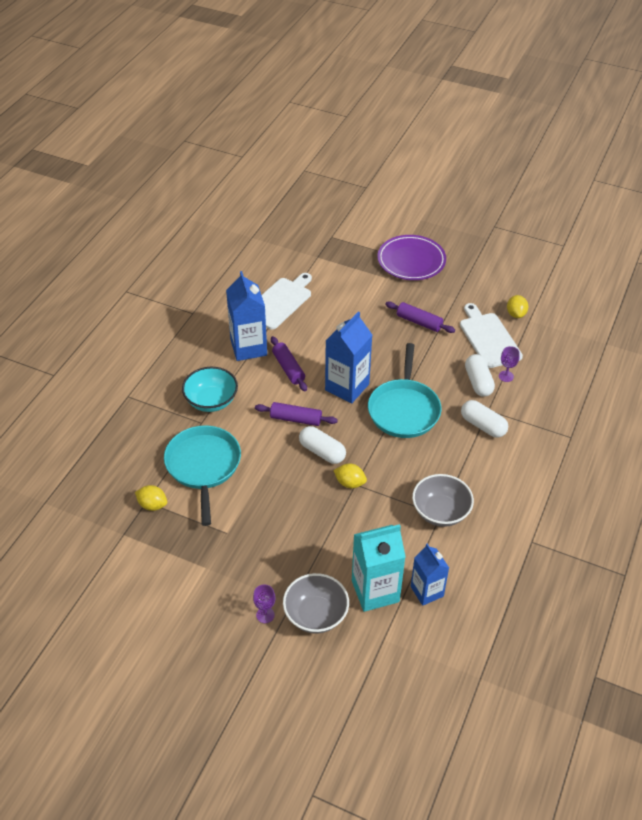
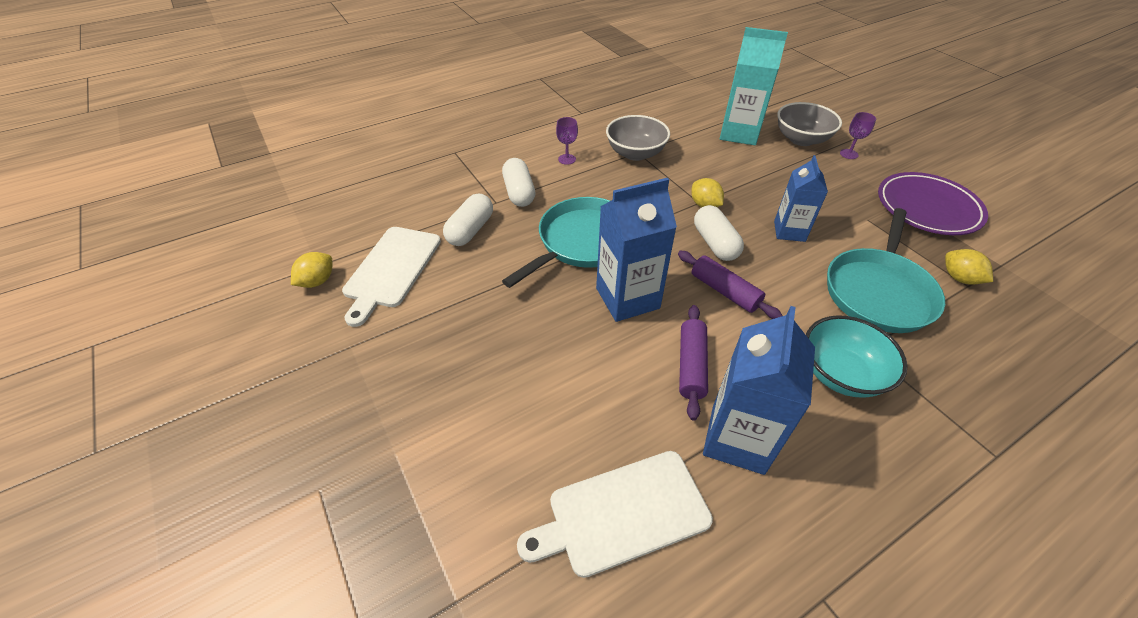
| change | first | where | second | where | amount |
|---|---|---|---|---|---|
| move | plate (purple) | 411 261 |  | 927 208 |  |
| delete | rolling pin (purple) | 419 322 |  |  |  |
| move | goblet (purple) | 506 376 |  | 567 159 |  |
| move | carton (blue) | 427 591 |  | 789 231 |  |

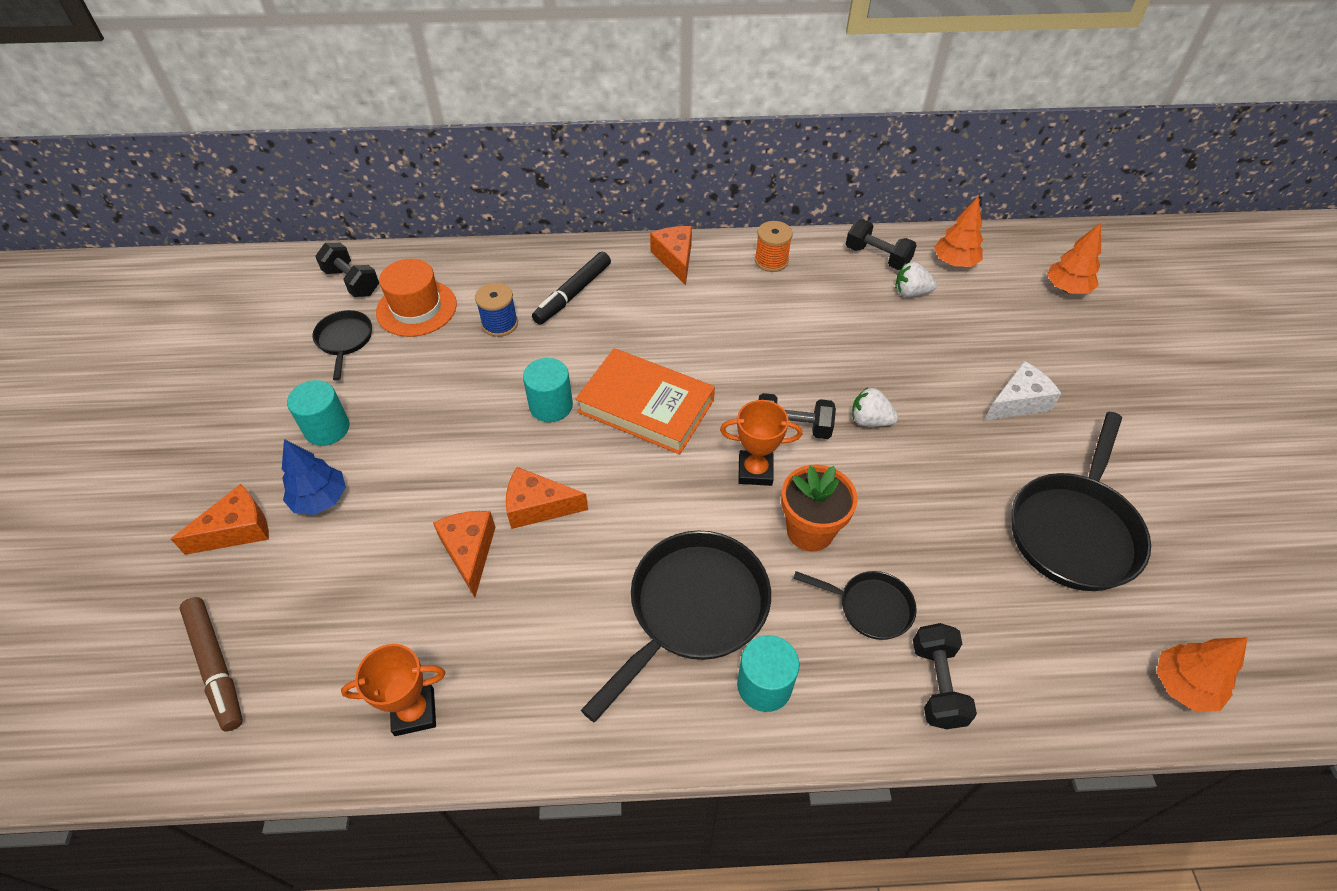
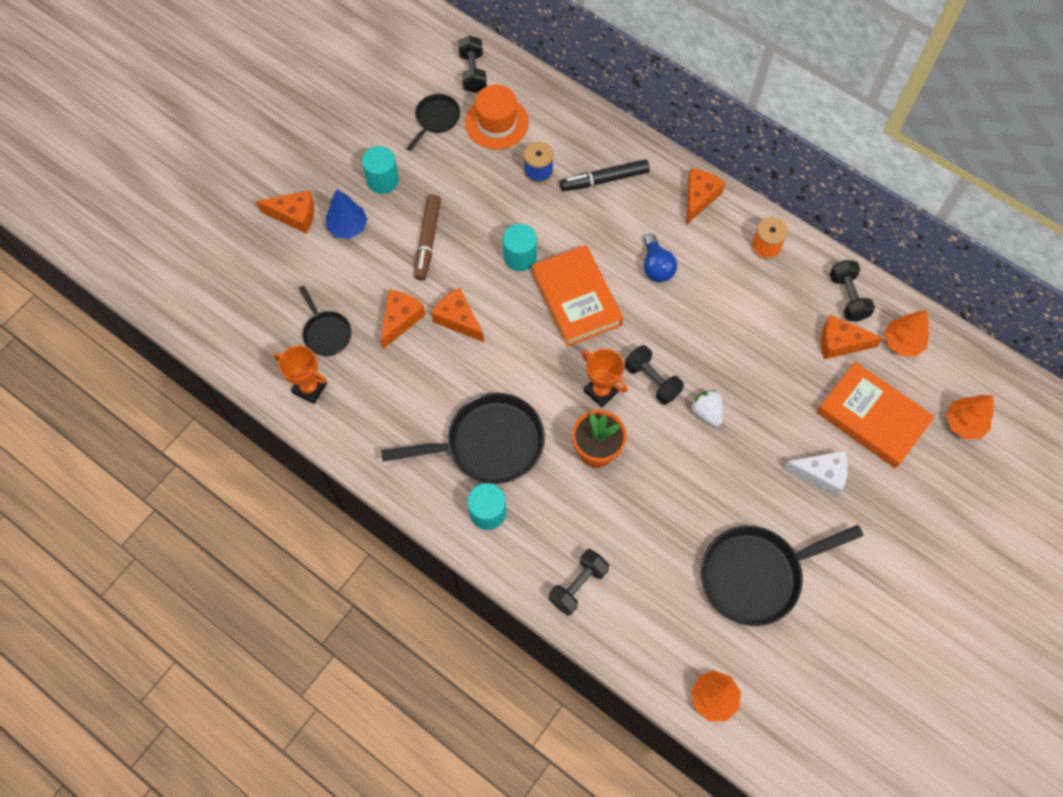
| change | first | where | second | where | amount |
|---|---|---|---|---|---|
| replace | strawberry (white) | 911 292 | cheese (orange) | 840 343 |  |
| move | pan (black) | 870 607 |  | 326 333 |  |
| move | marker (brown) | 216 666 |  | 428 241 |  |
| insert |  |  | light bulb (blue) | 656 266 |  |
| insert |  |  | book (orange) | 872 417 |  |

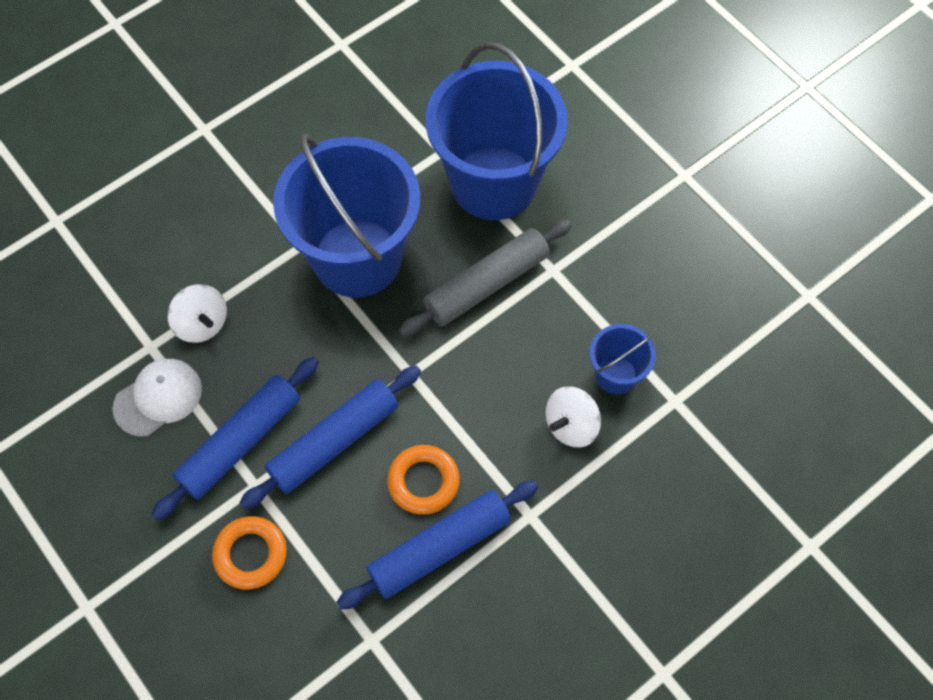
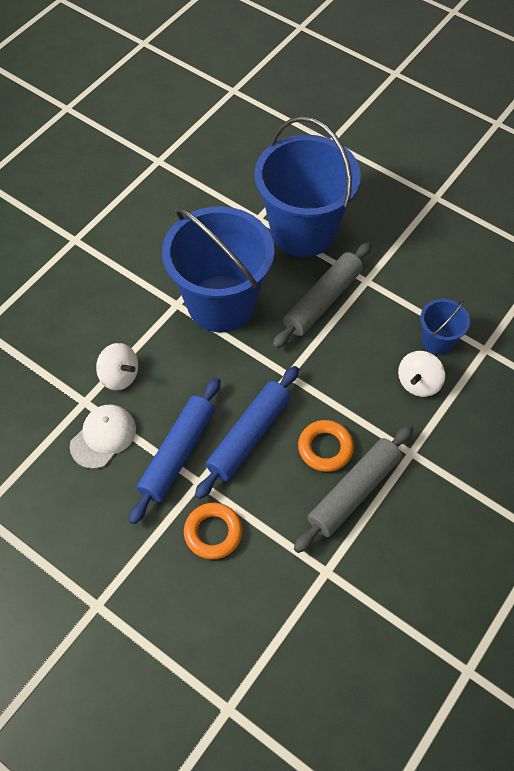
| change | first | where | second | where | amount |
|---|---|---|---|---|---|
| recolor | rolling pin (blue) | 440 548 | rolling pin (grey) | 354 492 |  |

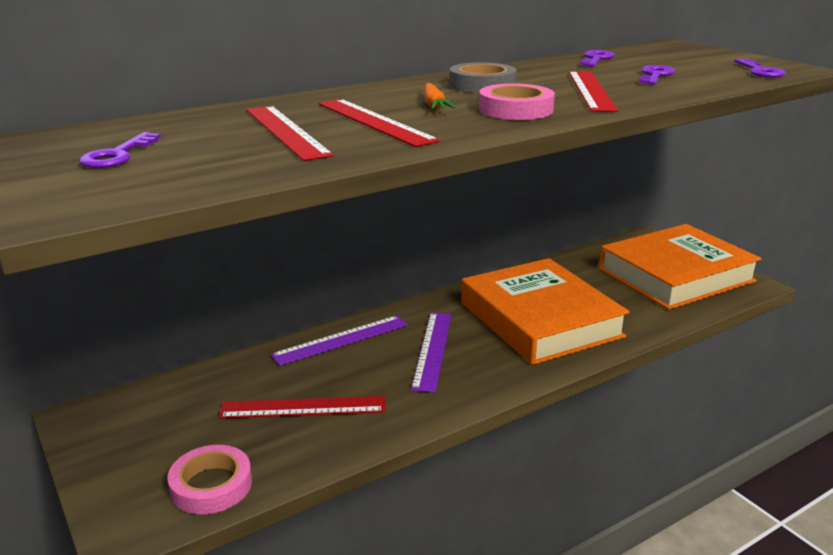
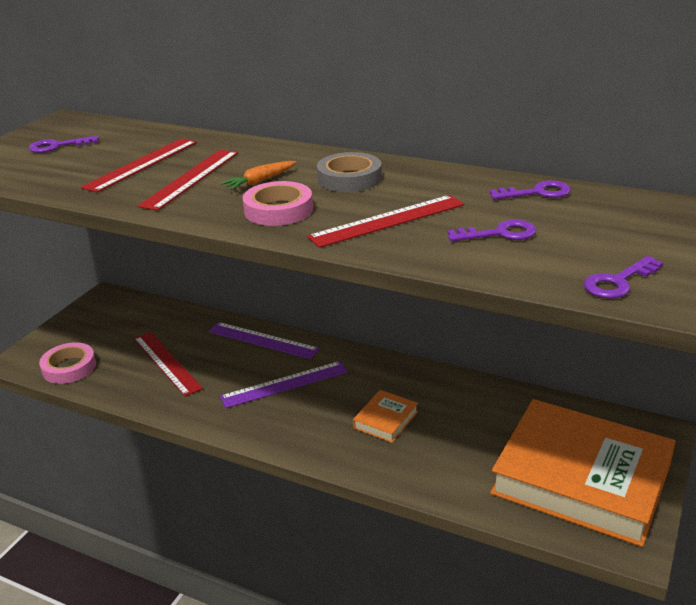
| change | first | where | second | where | amount |
|---|---|---|---|---|---|
| resize | book (orange) | 540 320 |  | 385 420 | x0.40 |

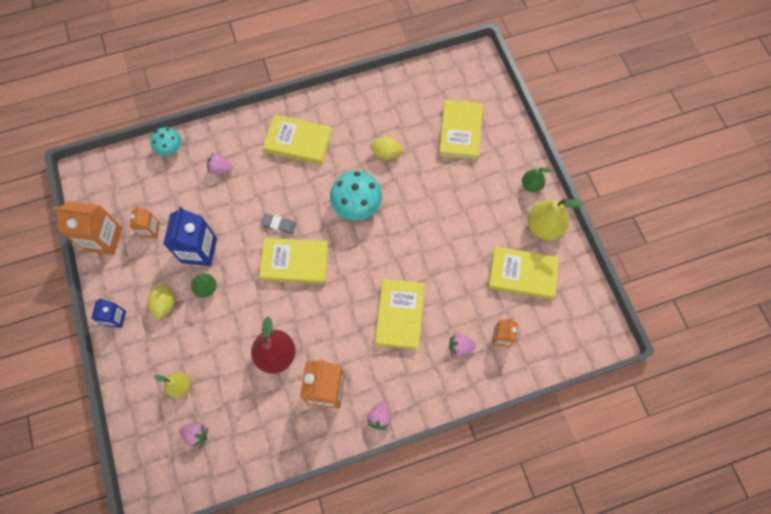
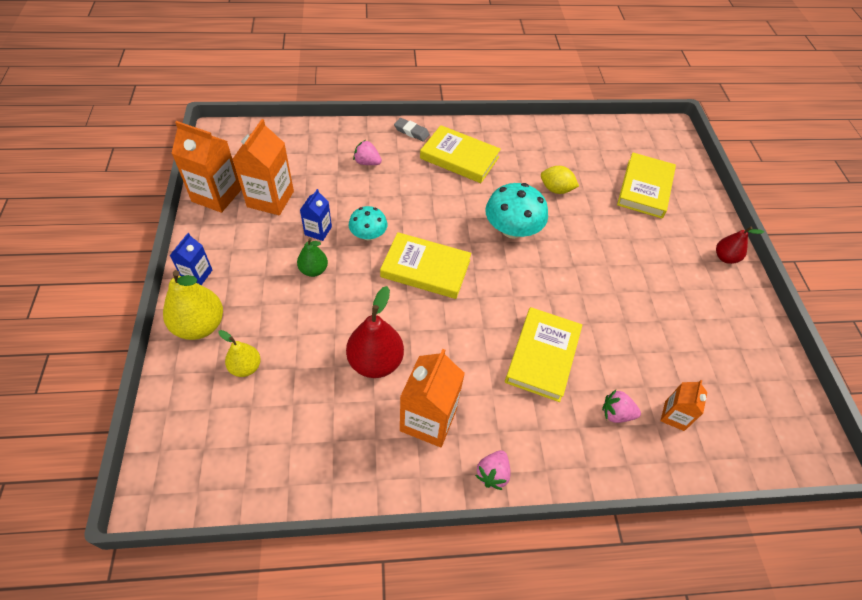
| change | first | where | second | where | amount |
|---|---|---|---|---|---|
| move | mushroom (turquoise) | 170 148 |  | 368 234 |  |
| recolor | pear (green) | 531 185 | pear (red) | 725 257 |  |
| move | pear (yellow) | 544 227 |  | 200 325 |  |
| resize | carton (orange) | 150 230 |  | 270 199 | x1.79 |
| resize | carton (blue) | 199 250 |  | 318 231 | x0.56 |
| move | eraser (grey) | 279 224 |  | 411 132 |  |
| delete | book (yellow) | 522 274 |  |  |  |
| delete | lemon (yellow) | 165 304 |  |  |  |
| delete | strawberry (pink) | 196 435 |  |  |  |

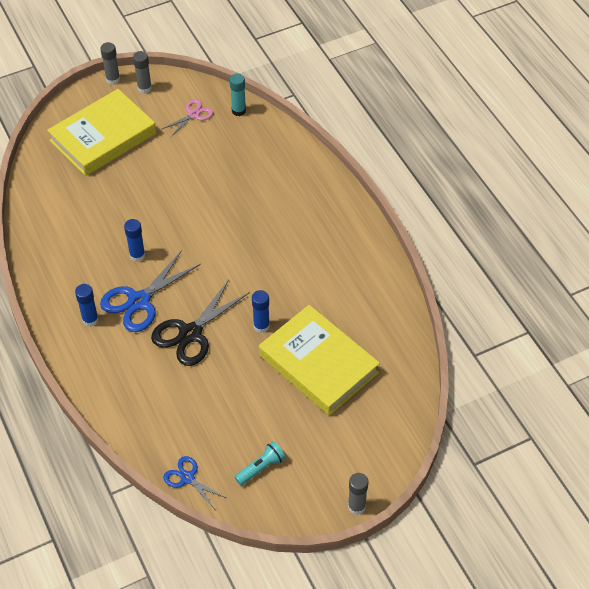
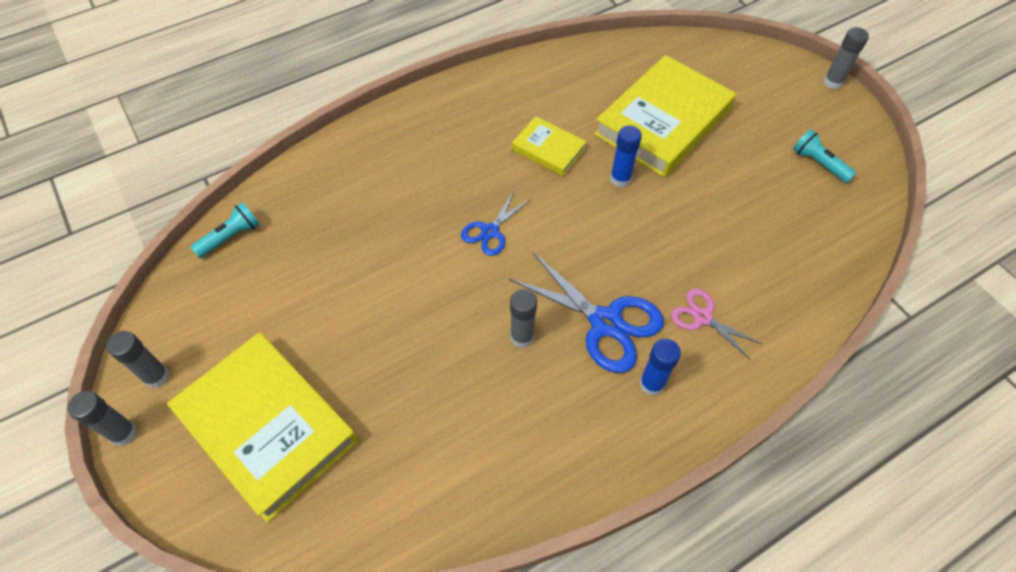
| change | first | where | second | where | amount |
|---|---|---|---|---|---|
| replace | glue stick (turquoise) | 238 111 | flashlight (turquoise) | 231 237 |  |
| move | scissors (pink) | 193 114 |  | 702 317 |  |
| recolor | glue stick (blue) | 137 255 | glue stick (grey) | 522 337 |  |
| delete | scissors (black) | 190 333 |  |  |  |
| move | scissors (blue) | 187 478 |  | 490 231 |  |
| insert |  |  | book (yellow) | 548 149 |  |

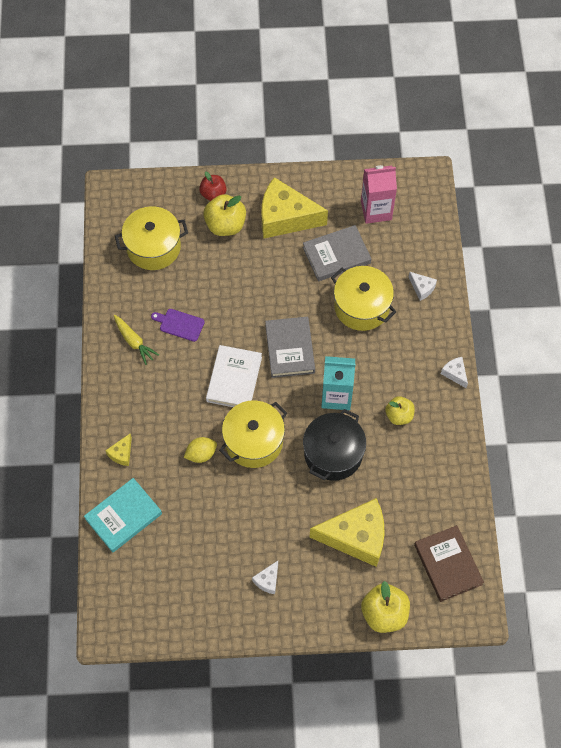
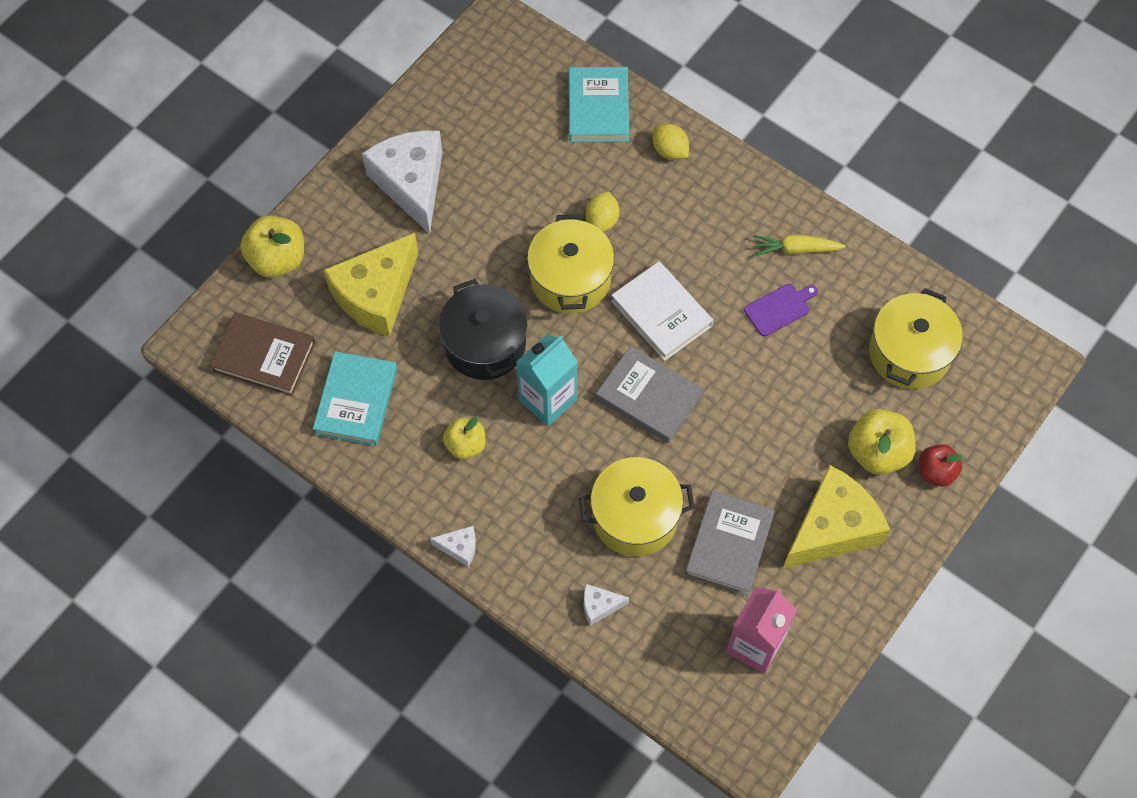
| change | first | where | second | where | amount |
|---|---|---|---|---|---|
| replace | cheese (yellow) | 121 453 | lemon (yellow) | 670 150 |  |
| resize | cheese (white) | 267 580 |  | 411 184 | x2.35 |
| insert |  |  | book (turquoise) | 356 401 |  |

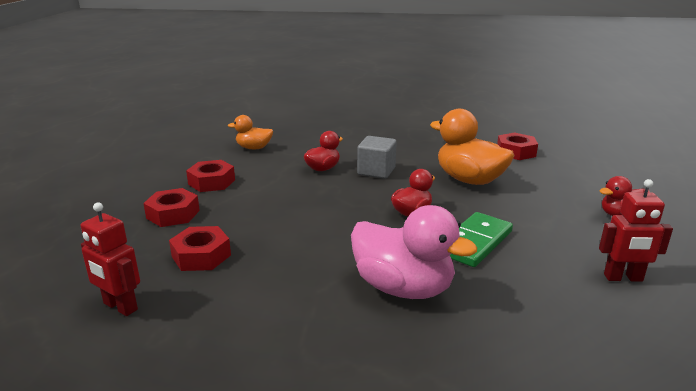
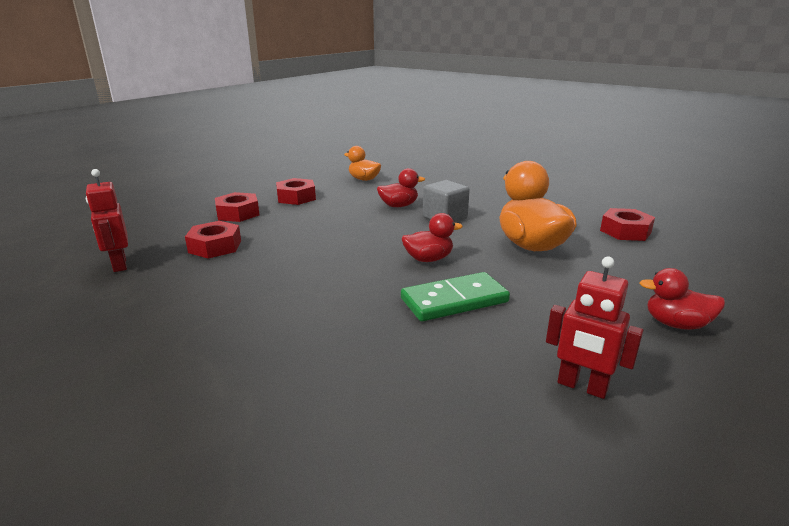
| change | first | where | second | where | amount |
|---|---|---|---|---|---|
| delete | duck (pink) | 403 288 |  |  |  |

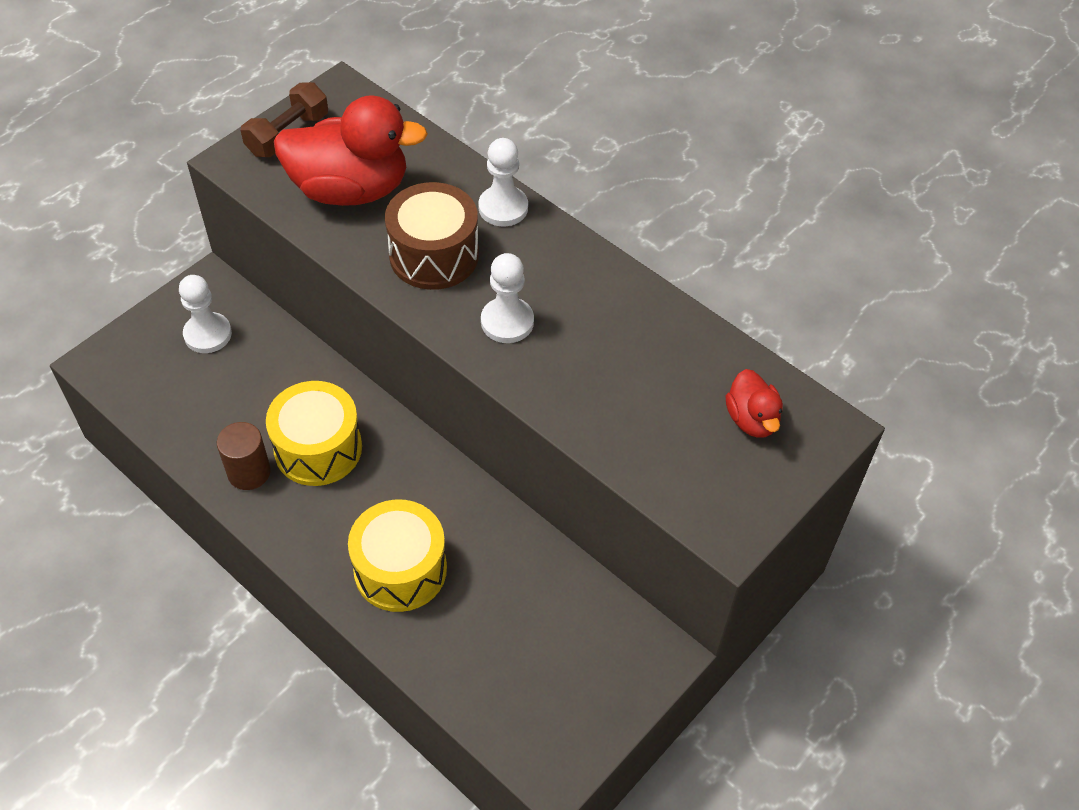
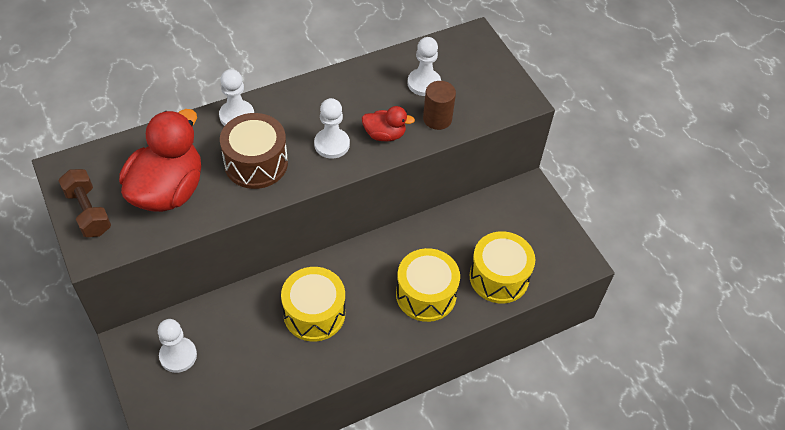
| change | first | where | second | where | amount |
|---|---|---|---|---|---|
| move | duck (red) | 752 419 |  | 384 134 |  |
| move | cylinder (brown) | 249 472 |  | 437 119 |  |
| insert |  |  | pawn (white) | 424 83 |  |
| insert |  |  | drum (yellow) | 499 277 |  |

